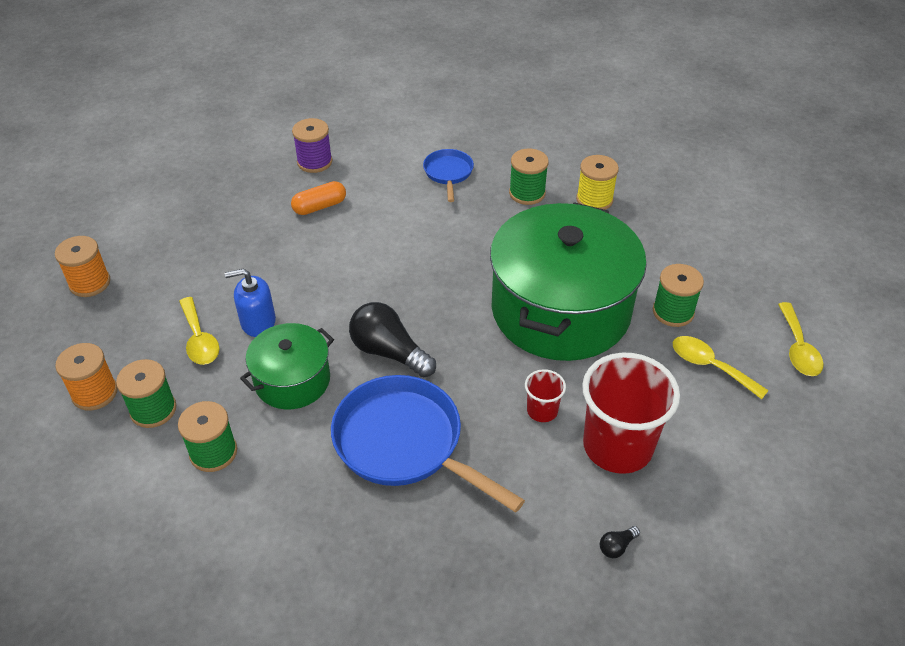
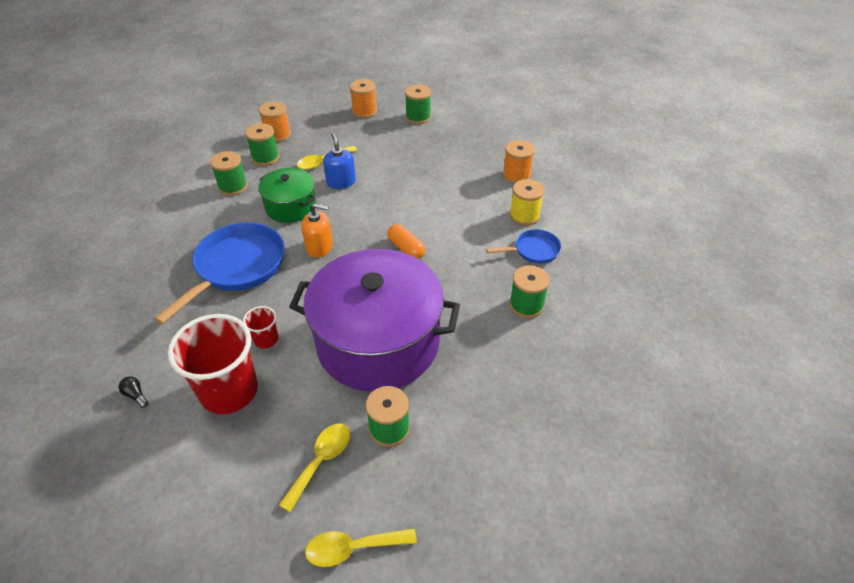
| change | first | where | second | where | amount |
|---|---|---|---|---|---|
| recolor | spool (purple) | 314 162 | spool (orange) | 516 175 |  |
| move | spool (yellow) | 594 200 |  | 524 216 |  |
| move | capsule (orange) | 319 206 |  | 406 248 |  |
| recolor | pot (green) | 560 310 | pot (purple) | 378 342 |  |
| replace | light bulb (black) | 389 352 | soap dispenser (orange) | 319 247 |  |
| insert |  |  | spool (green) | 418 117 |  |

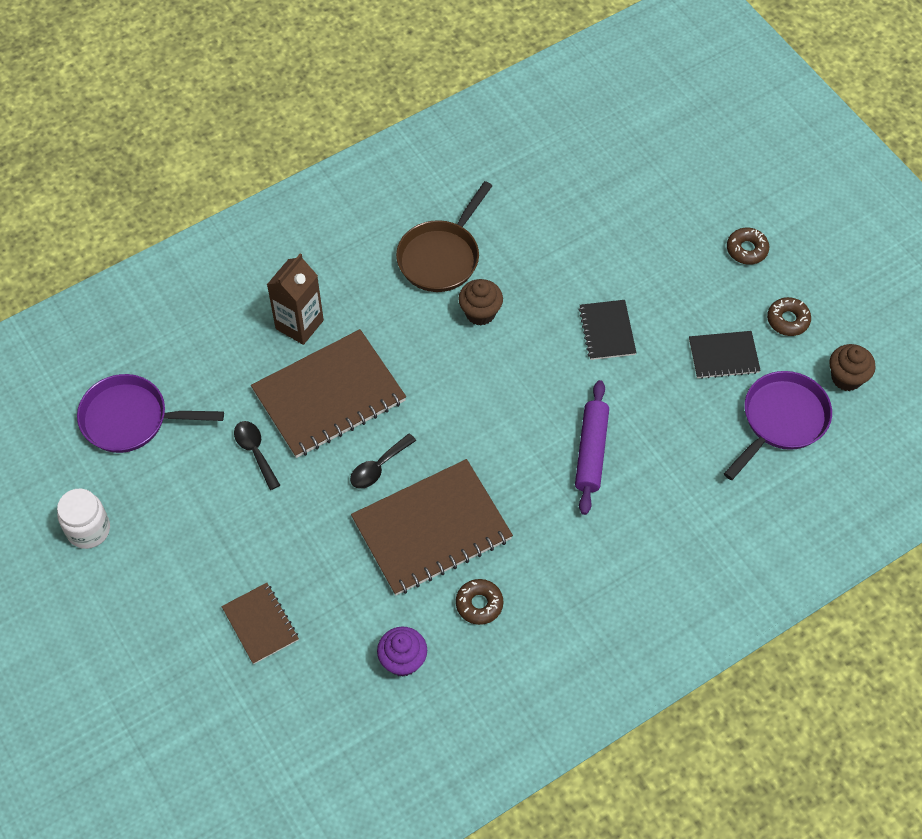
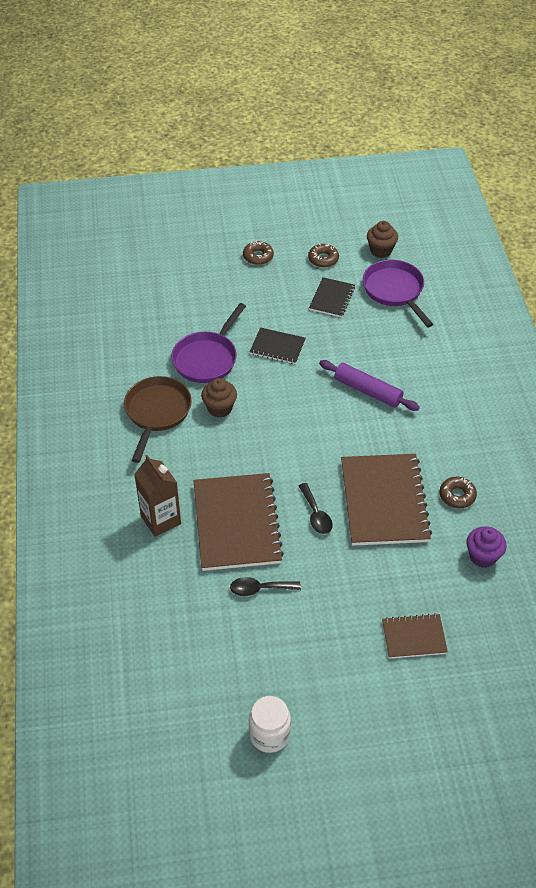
| change | first | where | second | where | amount |
|---|---|---|---|---|---|
| rotate | pan (brown) | 441 257 |  | 157 413 | 135 degrees counterclockwise |
| move | pan (purple) | 131 419 |  | 207 358 |  |

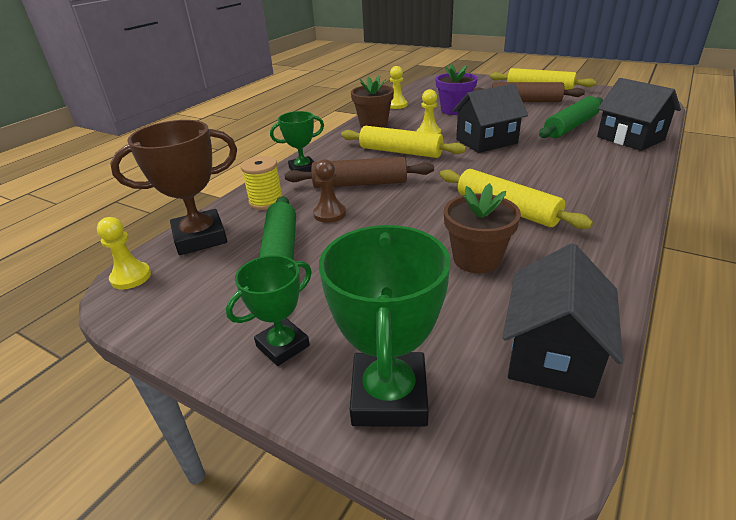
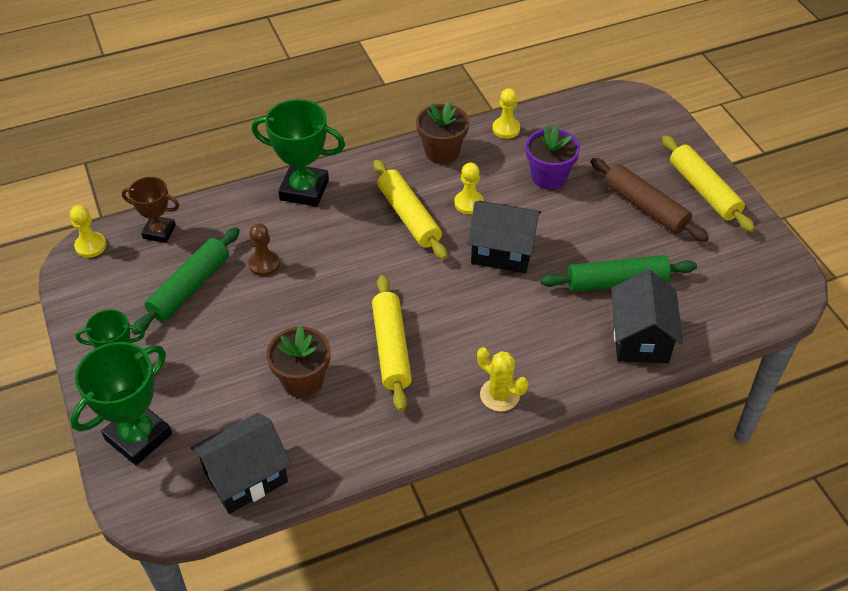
| change | first | where | second | where | amount |
|---|---|---|---|---|---|
| resize | trophy (green) | 303 169 |  | 304 190 | x1.62 |
| resize | trophy (brown) | 200 238 |  | 159 232 | x0.62 |
| delete | spool (yellow) | 266 201 |  |  |  |
| delete | rolling pin (brown) | 360 183 |  |  |  |
| insert |  |  | cactus (yellow) | 499 395 |  |

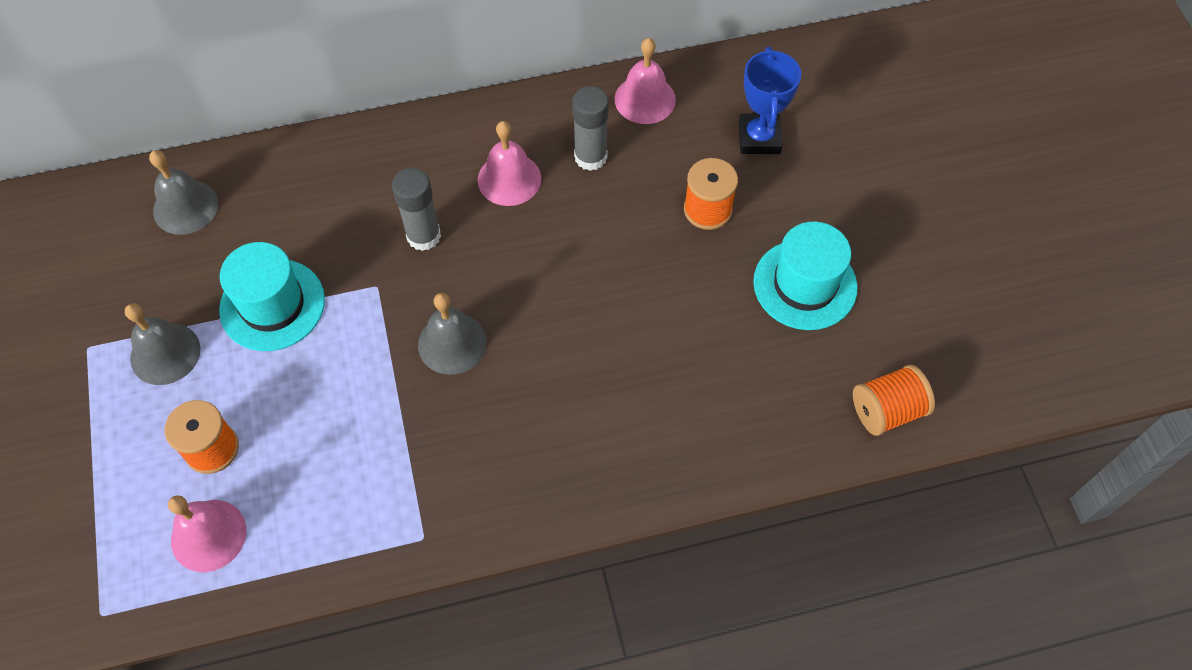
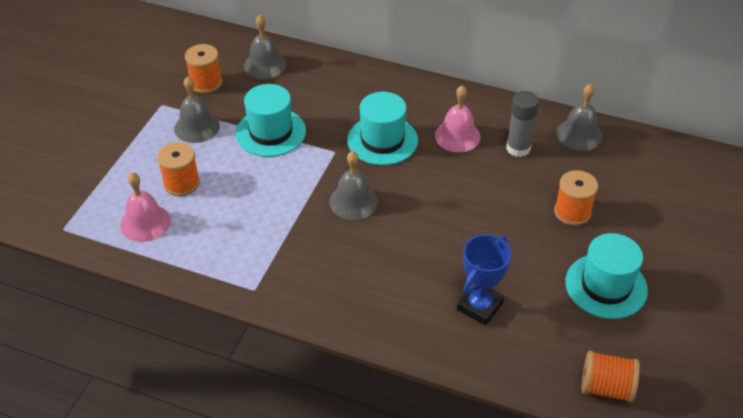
| change | first | where | second | where | amount |
|---|---|---|---|---|---|
| recolor | bell (pink) | 645 99 | bell (grey) | 579 134 |  |
| move | trophy (blue) | 759 138 |  | 479 306 |  |
| replace | glue stick (grey) | 423 236 | hat (turquoise) | 382 140 |  |
| insert |  |  | spool (orange) | 206 83 |  |

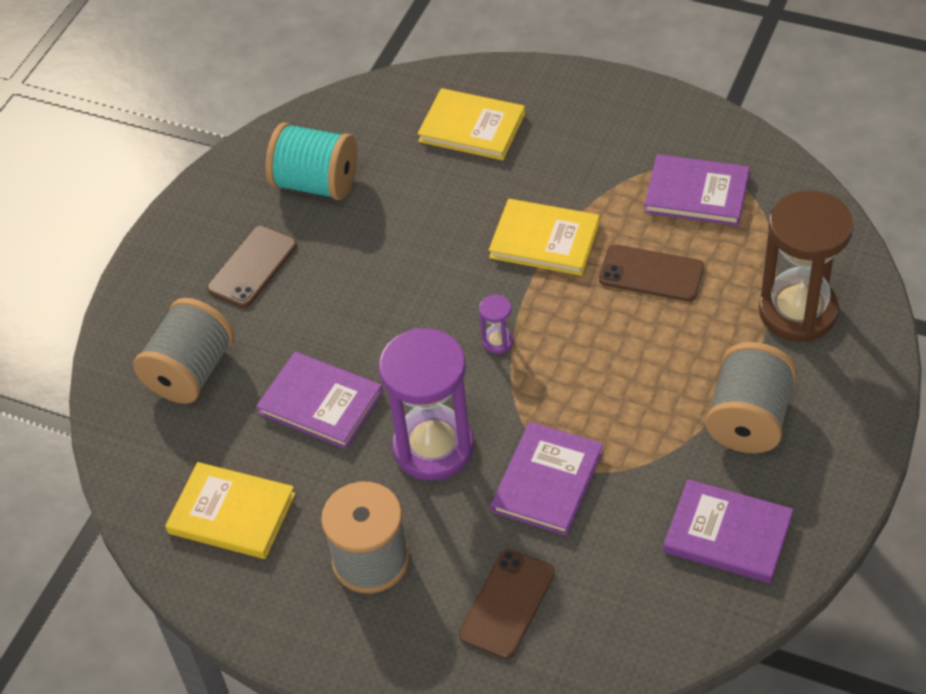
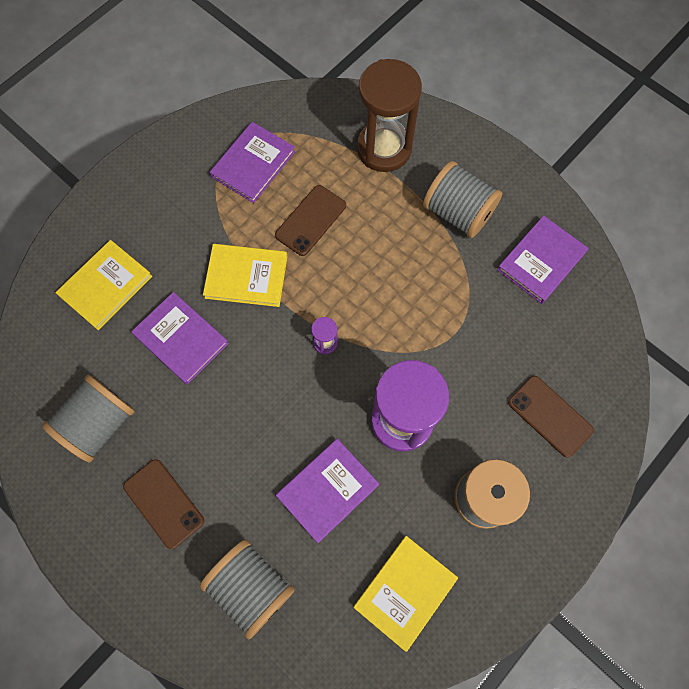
| change | first | where | second | where | amount |
|---|---|---|---|---|---|
| recolor | spool (turquoise) | 316 183 | spool (grey) | 99 424 |  |
| rotate | book (yellow) | 544 240 |  | 246 277 | 60 degrees clockwise |
| move | book (purple) | 547 481 |  | 181 339 |  |

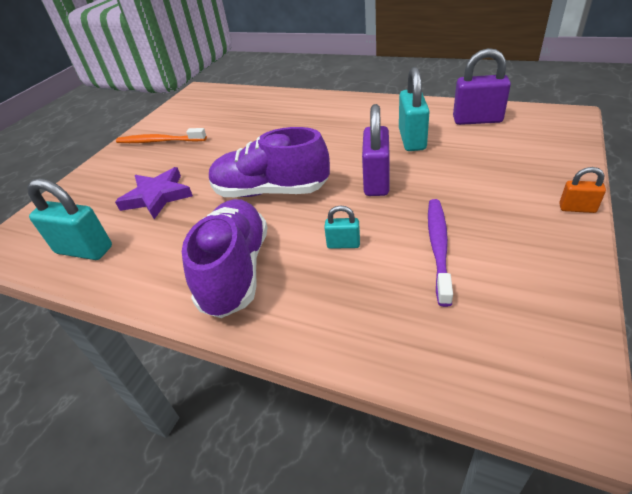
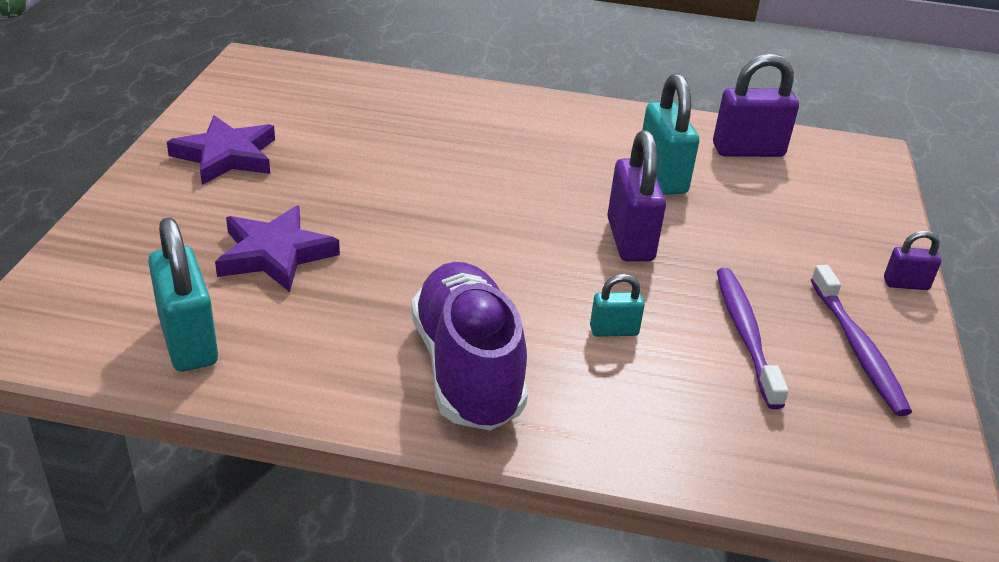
| change | first | where | second | where | amount |
|---|---|---|---|---|---|
| delete | shoe (purple) | 270 191 |  |  |  |
| replace | toothbrush (orange) | 159 141 | star (purple) | 226 156 |  |
| recolor | padlock (orange) | 577 208 | padlock (purple) | 905 284 |  |
| rotate | padlock (turquoise) | 84 250 |  | 188 341 | 60 degrees clockwise |
| insert |  |  | toothbrush (purple) | 857 348 |  |

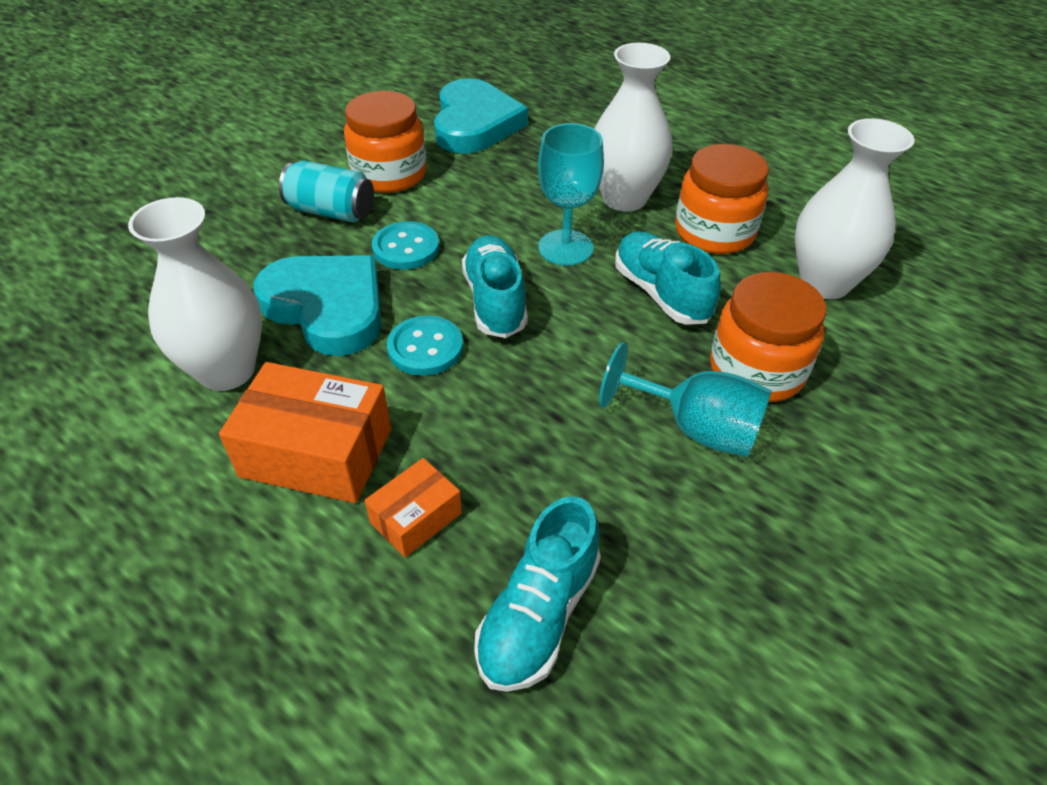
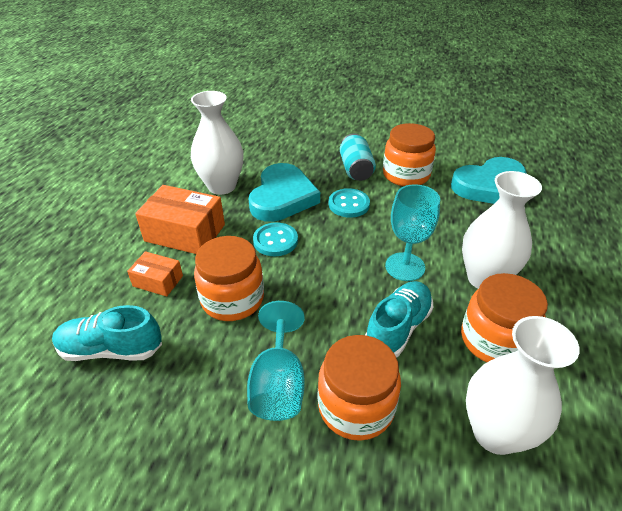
| change | first | where | second | where | amount |
|---|---|---|---|---|---|
| delete | shoe (turquoise) | 495 301 |  |  |  |
| rotate | box (orange) | 316 452 |  | 185 233 | 60 degrees counterclockwise |
| insert |  |  | jar (orange) | 232 299 |  |

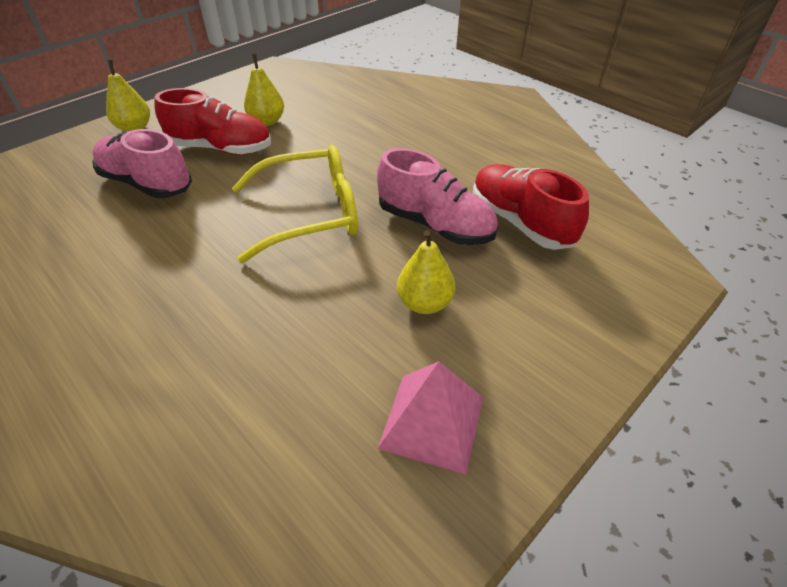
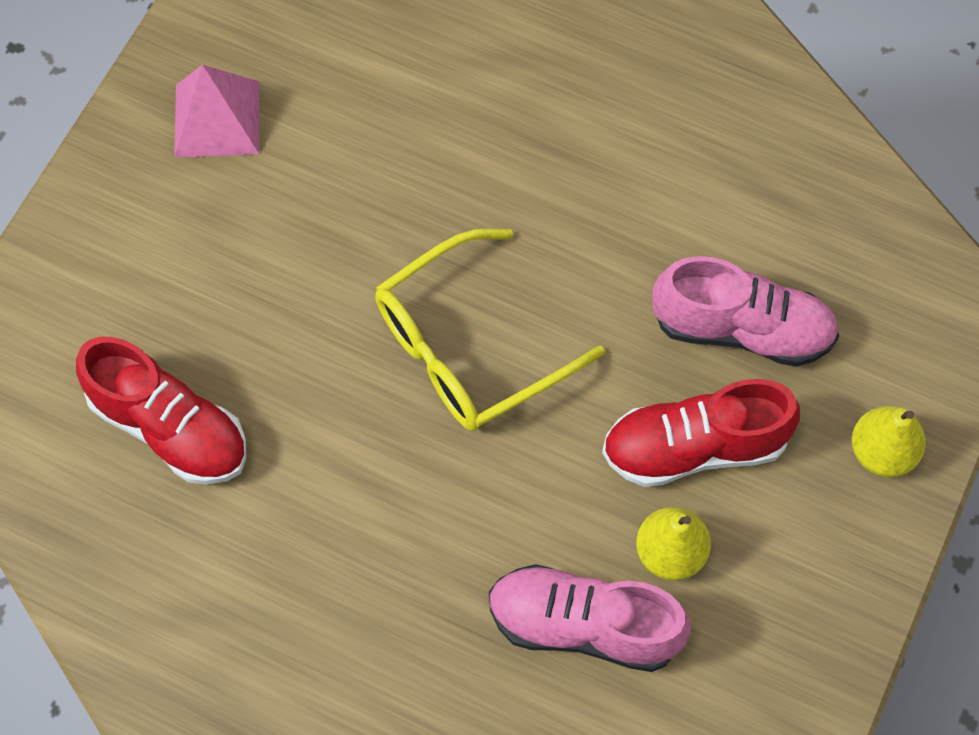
| change | first | where | second | where | amount |
|---|---|---|---|---|---|
| move | shoe (pink) | 435 225 |  | 584 625 |  |
| delete | pear (yellow) | 424 303 |  |  |  |

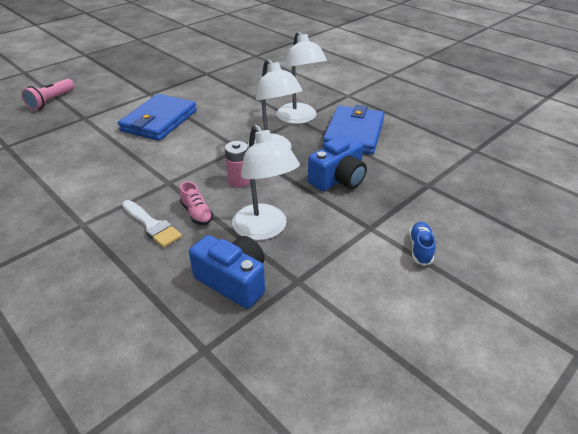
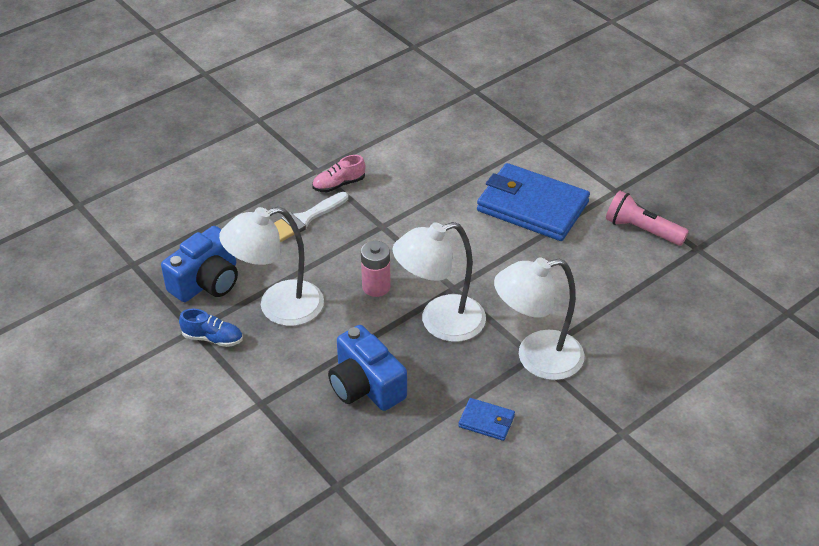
| change | first | where | second | where | amount |
|---|---|---|---|---|---|
| move | flashlight (pink) | 51 101 |  | 642 230 |  |
| resize | wallet (blue) | 354 133 |  | 486 421 | x0.43 |
| move | shoe (pink) | 197 213 |  | 339 184 |  |
| move | shoe (blue) | 420 249 |  | 213 338 |  |

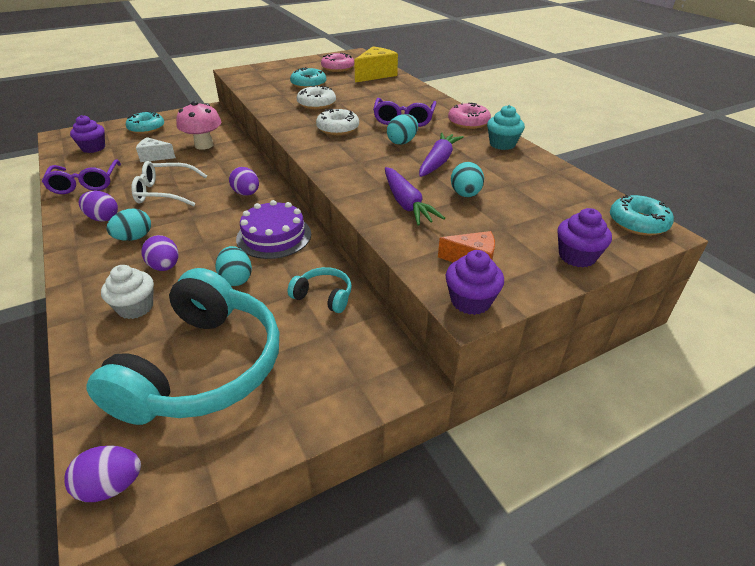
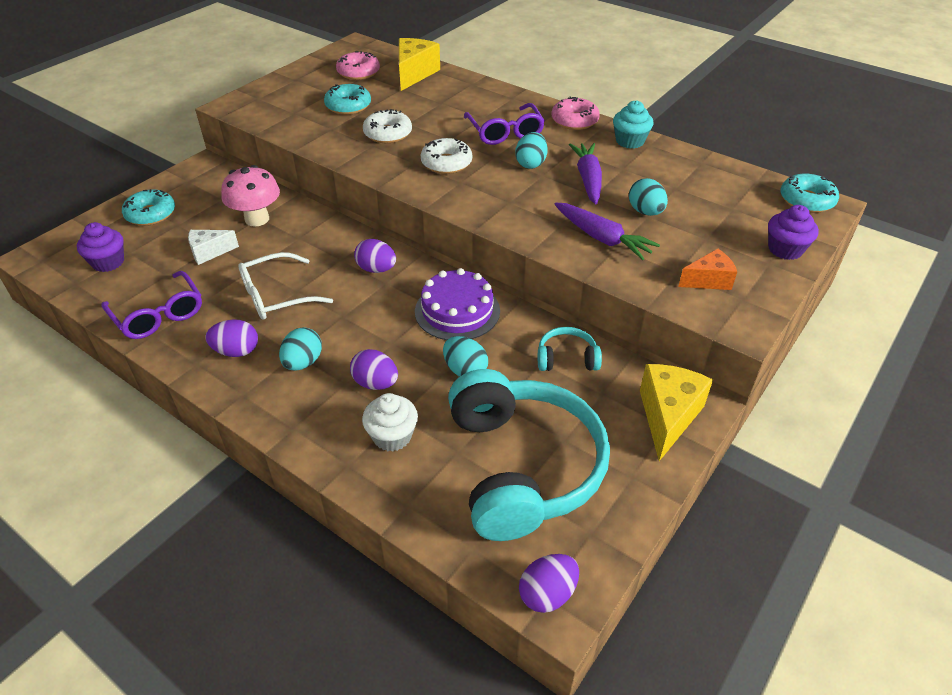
| change | first | where | second | where | amount |
|---|---|---|---|---|---|
| delete | cupcake (purple) | 470 301 |  |  |  |
| insert |  |  | cheese (yellow) | 668 416 |  |

